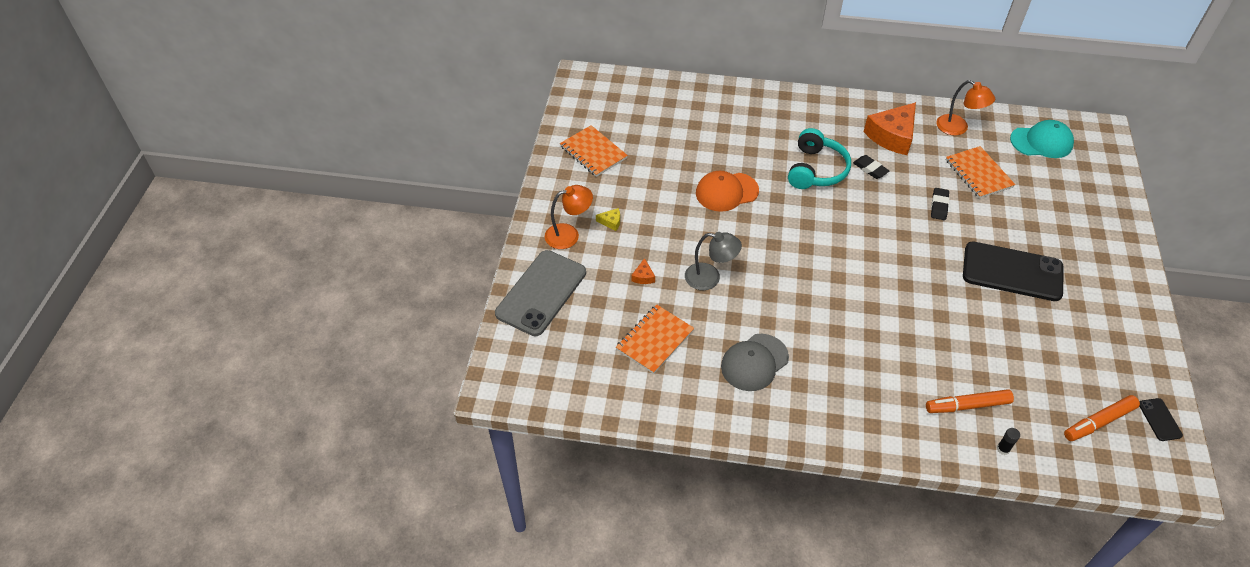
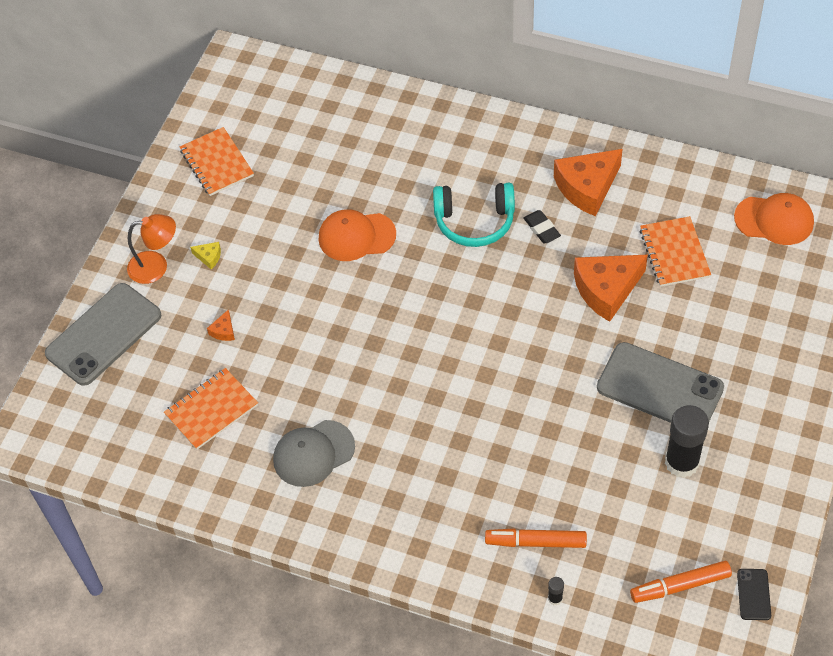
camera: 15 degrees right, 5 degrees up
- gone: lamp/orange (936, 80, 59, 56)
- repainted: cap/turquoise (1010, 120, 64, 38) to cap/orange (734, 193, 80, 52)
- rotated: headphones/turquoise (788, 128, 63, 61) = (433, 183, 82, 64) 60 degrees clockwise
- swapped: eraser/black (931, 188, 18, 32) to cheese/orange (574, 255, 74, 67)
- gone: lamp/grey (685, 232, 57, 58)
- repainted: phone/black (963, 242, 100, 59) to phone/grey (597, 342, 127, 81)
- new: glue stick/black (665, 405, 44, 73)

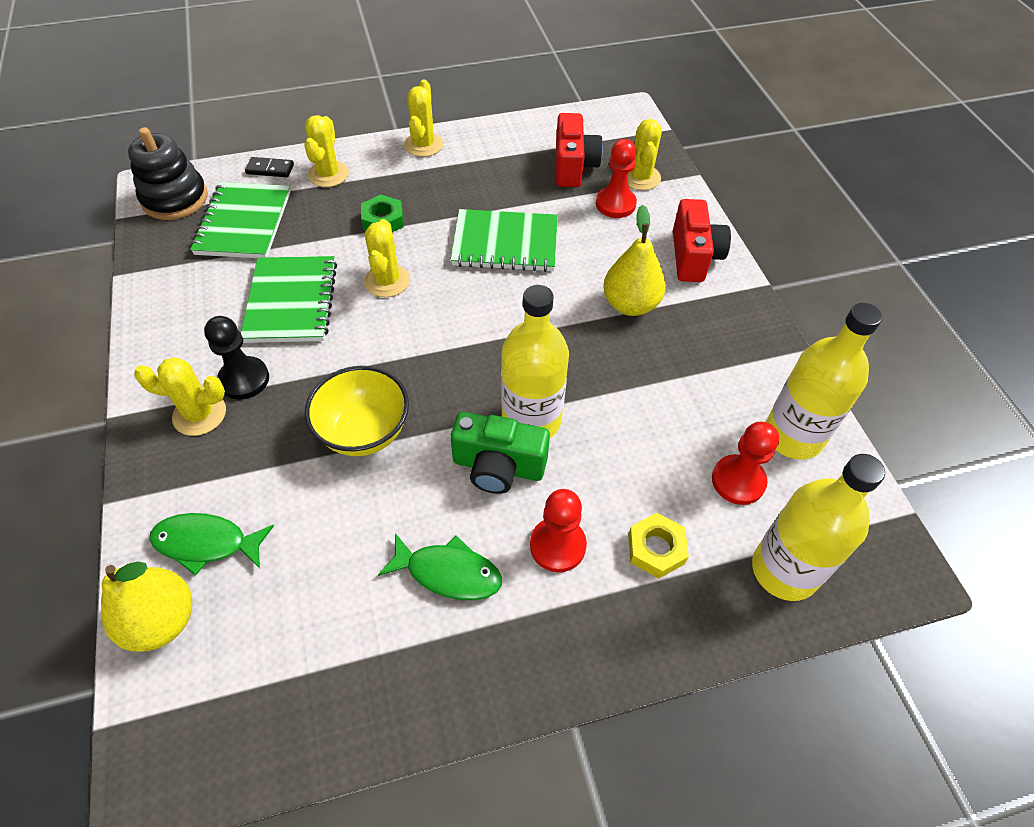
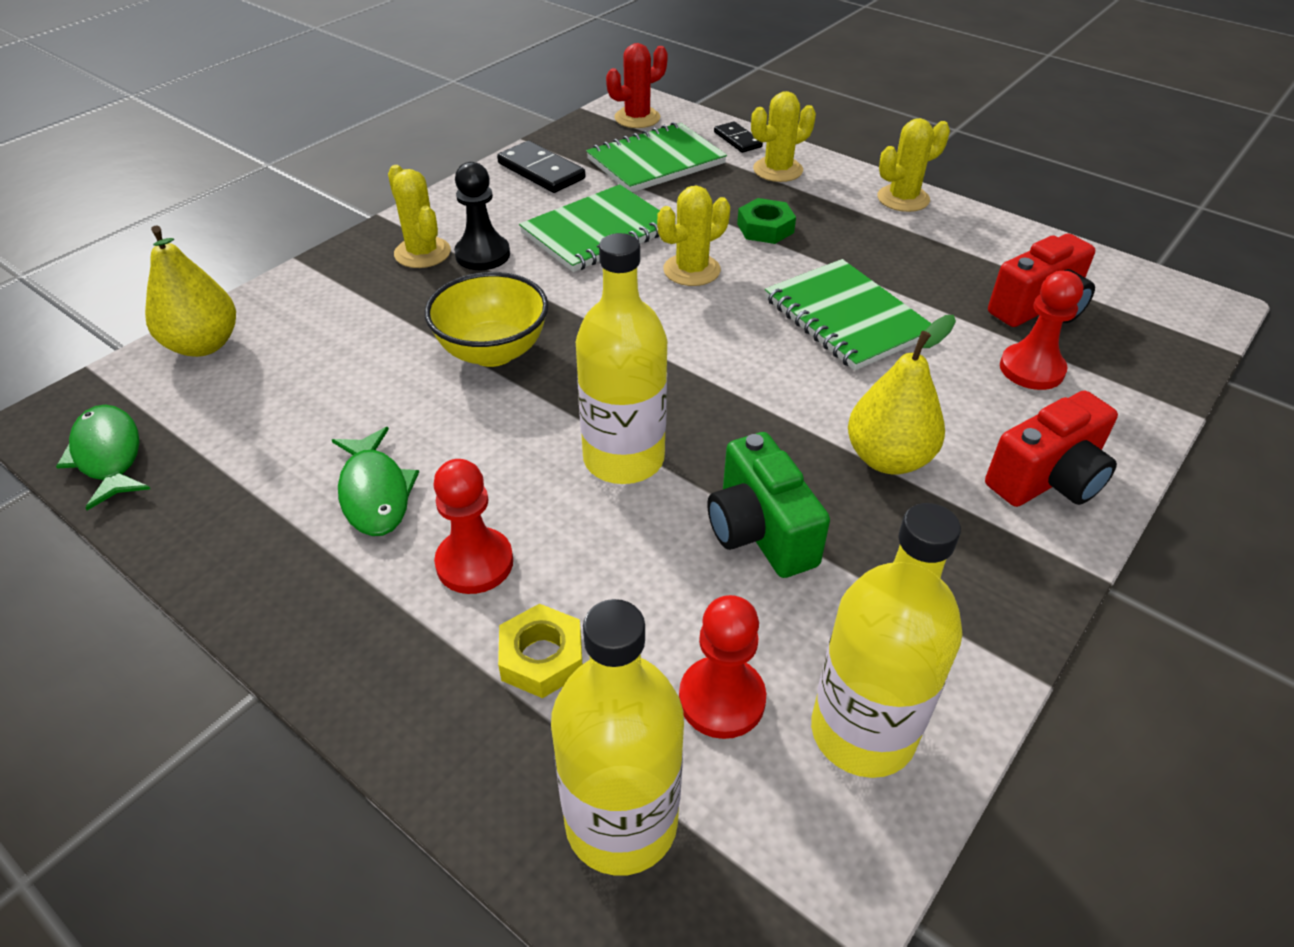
camera: 55 degrees right, 10 degrees down
- gone: cactus/yellow (628, 119, 34, 71)
- swapped: stacking toy/black (128, 127, 80, 93) to cactus/red (606, 43, 62, 85)
- shifted: camera/green (450, 412, 100, 82) to (707, 432, 123, 146)
- shifted: fish/green (149, 513, 125, 63) to (56, 405, 94, 105)
- new: domino/black (497, 141, 88, 52)

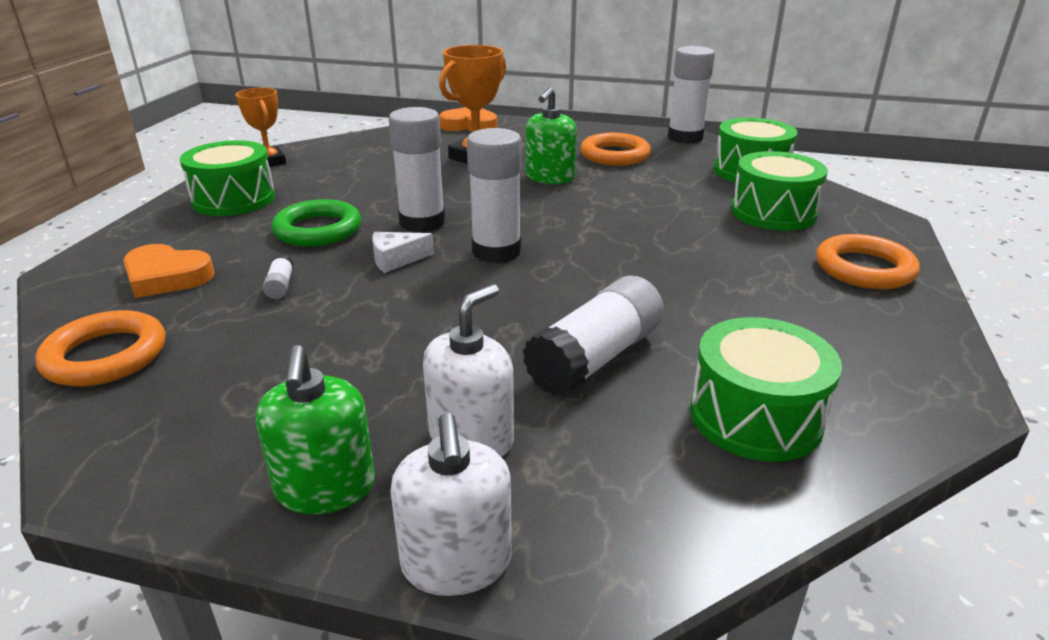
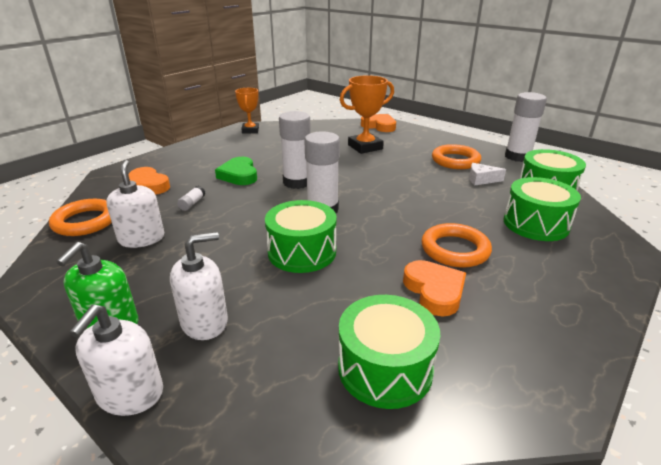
camera: 25 degrees right, 0 degrees up
- gone: soap dispenser/green (526, 87, 51, 97)
- shifted: drum/green (180, 140, 95, 76) to (265, 200, 72, 73)
- swapped: ring/green (272, 199, 89, 48) to heart/green (215, 157, 42, 28)
- shifted: cheese/white (372, 232, 62, 41) to (469, 163, 37, 23)
- shifted: ring/orange (816, 234, 104, 55) to (421, 223, 71, 45)
- gone: glue stick/white (522, 276, 142, 120)
- new: soap dispenser/white (106, 160, 58, 88)
- new: heart/orange (403, 260, 63, 57)

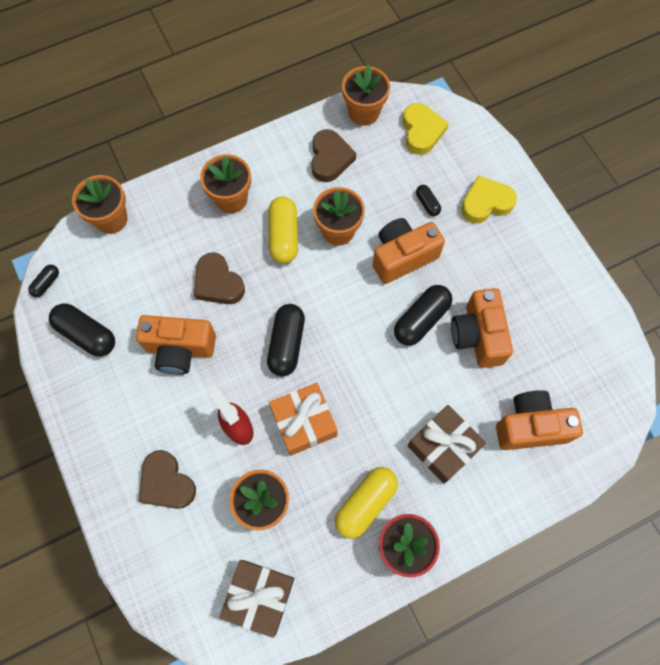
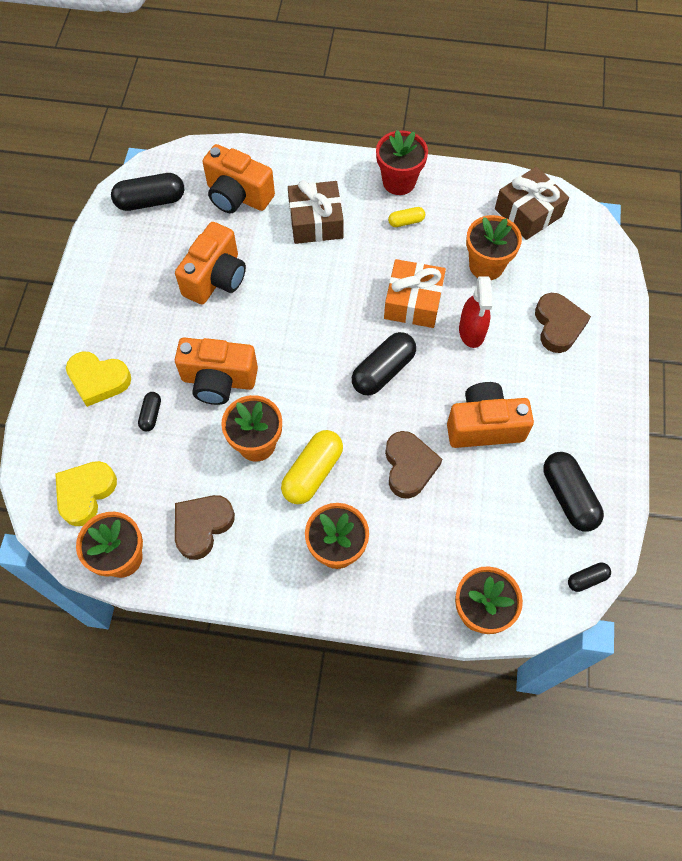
camera: 145 degrees left, 5 degrees down
- shifted: capsule/black (394, 285, 58, 60) to (111, 173, 73, 38)
- rotated: camera/orange (136, 315, 80, 59) = (447, 382, 87, 66) 45 degrees counterclockwise
- scaled: capsule/yellow (335, 467, 63, 72) = (388, 207, 37, 20) x0.52

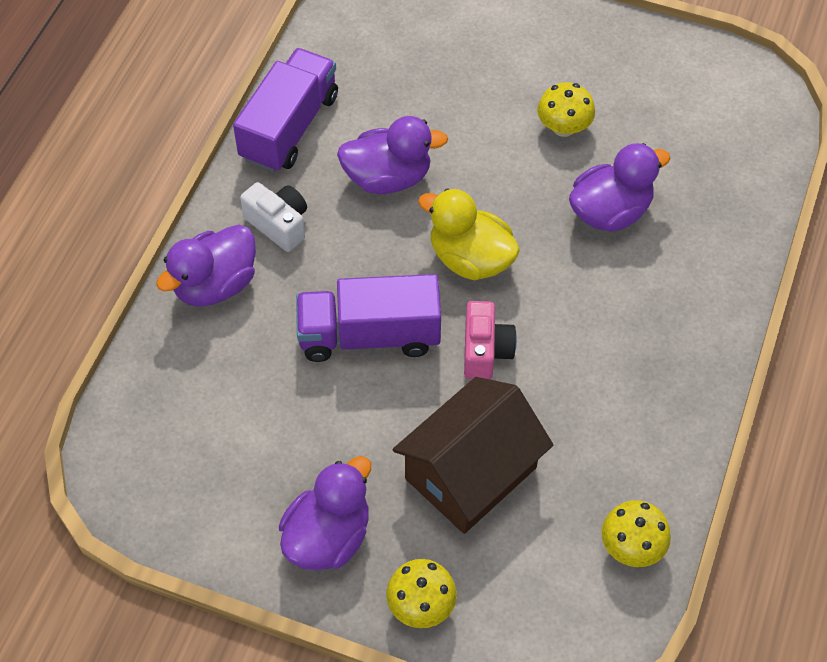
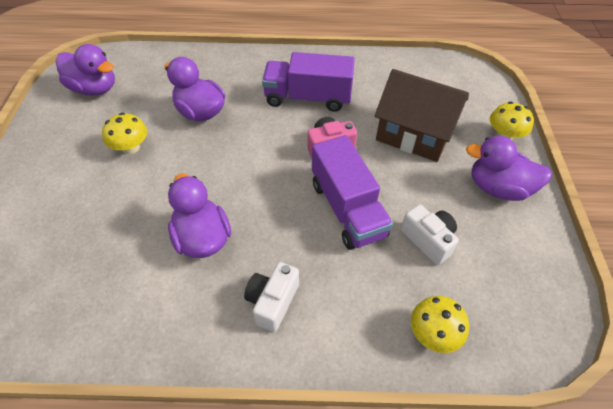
camera: 110 degrees left, 5 degrees down
- shifted: truck/purple (233, 48, 105, 125) to (262, 52, 93, 60)
- gone: duck/yellow (418, 188, 102, 92)
- shifted: duck/purple (156, 225, 100, 82) to (56, 44, 59, 52)
- shifted: mushroom/yellow (601, 500, 70, 67) to (411, 296, 58, 57)
- new: camera/white (401, 205, 58, 60)

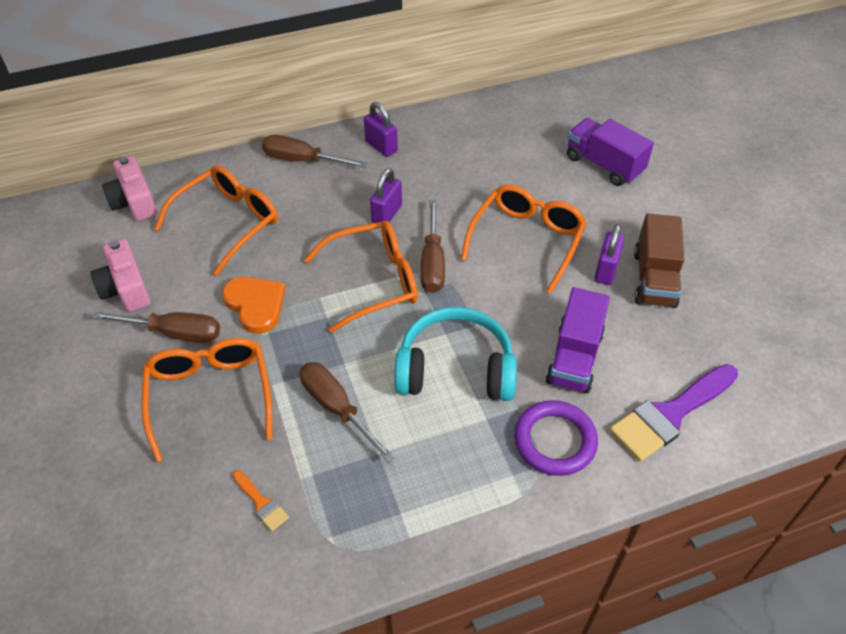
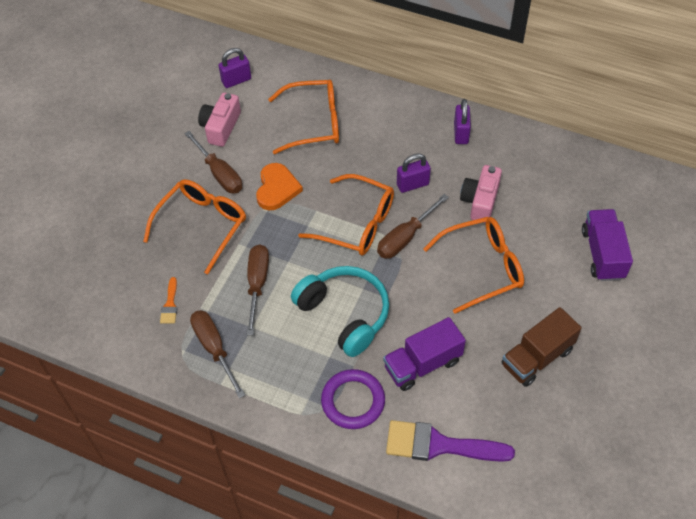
camera: 45 degrees right, 5 degrees up
- shifted: screwdriver/brown (262, 135, 106, 33) to (190, 310, 55, 88)
- shifted: camera/pink (102, 156, 55, 65) to (460, 165, 42, 58)
- shifted: padlock/purple (594, 224, 31, 61) to (218, 48, 33, 40)

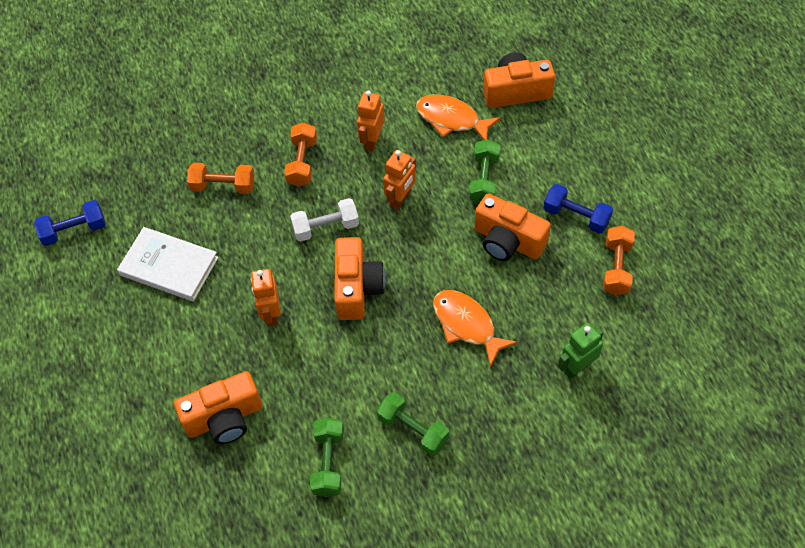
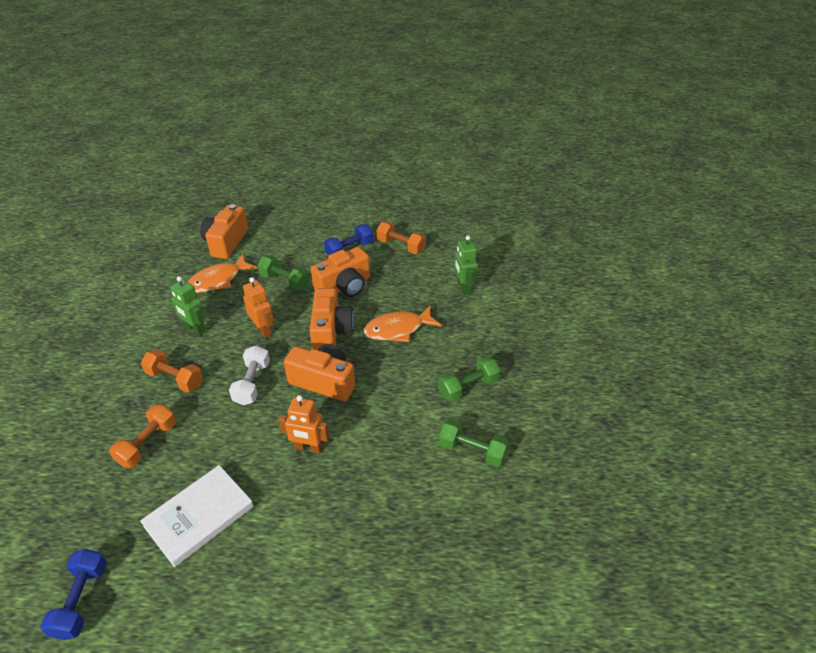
camera: 70 degrees left, 15 degrees down
- repainted: robot/orange (357, 90, 28, 61) to robot/green (170, 276, 36, 60)
- shifted: camera/orange (174, 371, 88, 73) to (309, 288, 45, 62)

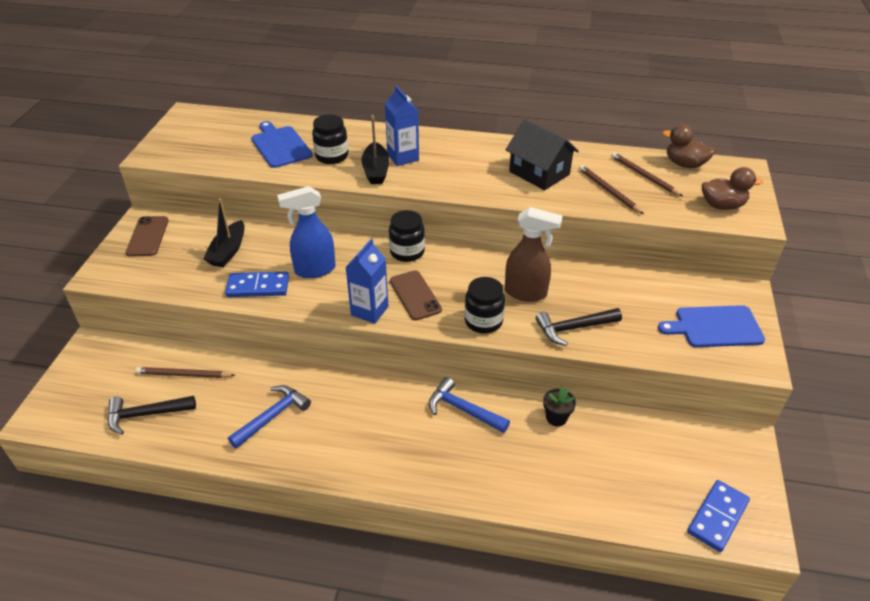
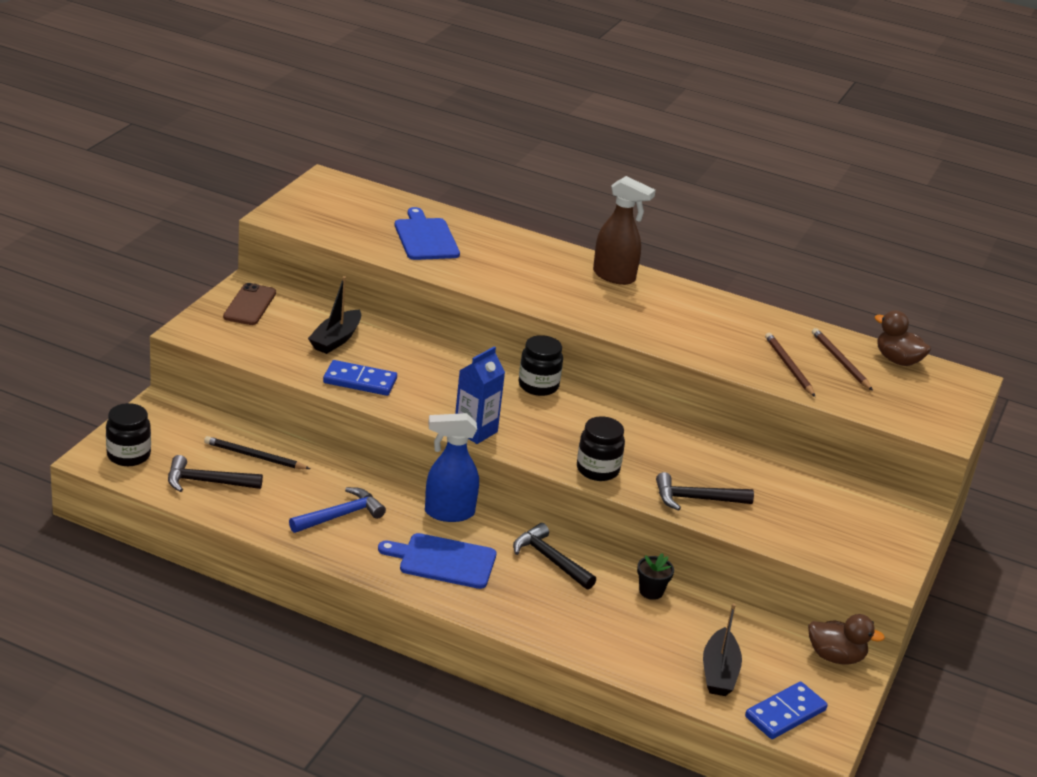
camera: 10 degrees right, 10 degrees down
- gone: carton/blue (385, 86, 34, 80)
- shifted: jar/black (312, 114, 36, 50) to (106, 403, 45, 63)
- shifted: boat/black (361, 115, 28, 69) to (703, 603, 39, 93)
- gone: house/black (506, 119, 73, 71)
- shifted: duck/brown (702, 167, 61, 43) to (808, 614, 77, 51)
- shifted: spray bottle/blue (277, 186, 59, 92) to (425, 413, 54, 109)
- shifted: spray bottle/brown (505, 207, 58, 95) to (593, 176, 63, 109)
- gone: phone/brown (390, 270, 52, 50)
- shifted: cutting board/blue (658, 305, 107, 42) to (378, 533, 118, 56)
- repainted: pencil/brown (136, 367, 99, 11) to pencil/black (204, 436, 106, 33)
- repainted: hammer/blue (429, 377, 81, 56) to hammer/black (513, 523, 83, 67)

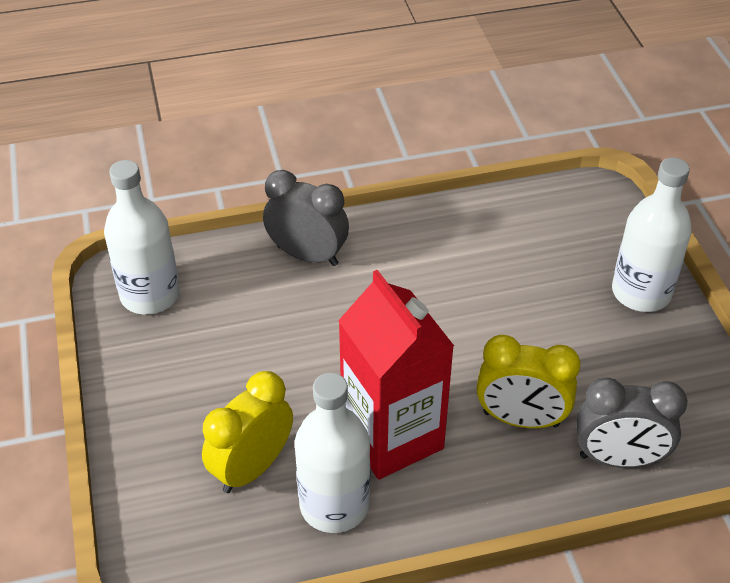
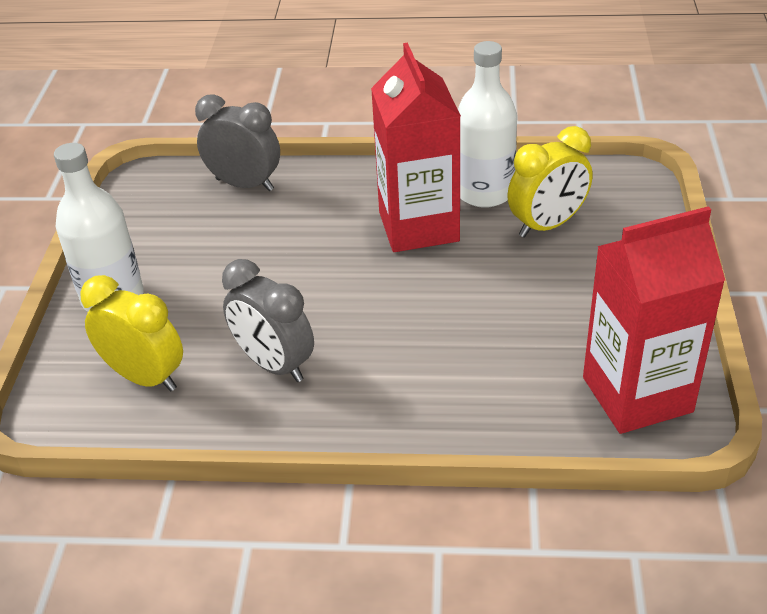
camera: 160 degrees left, 5 degrees down
- swapped: bottle/white (104, 160, 76, 155) to carton/red (583, 206, 142, 228)
- shifted: clock/grey (263, 170, 86, 96) to (222, 259, 92, 123)
- shifted: clock/yellow (477, 335, 103, 93) to (80, 275, 103, 116)

